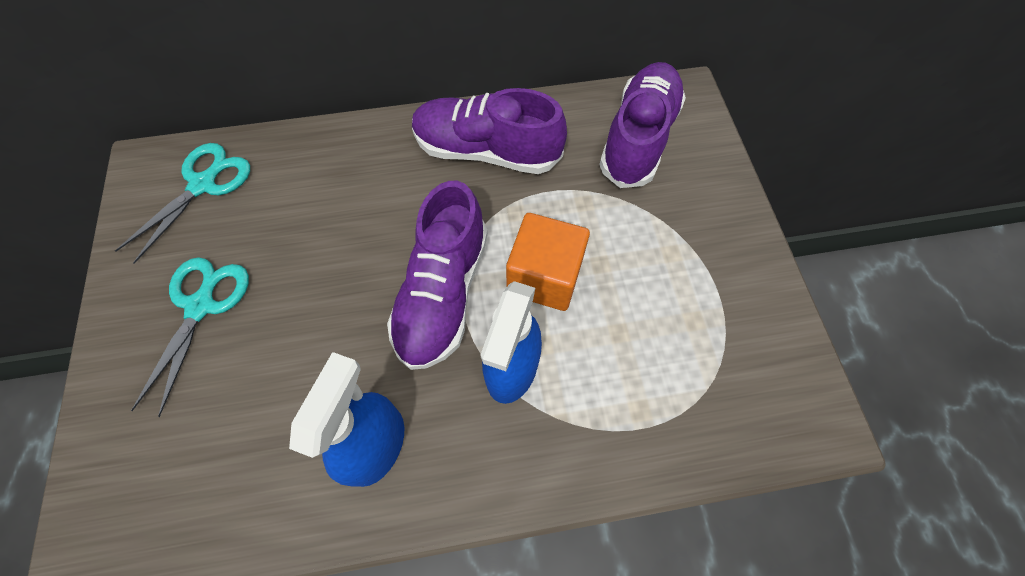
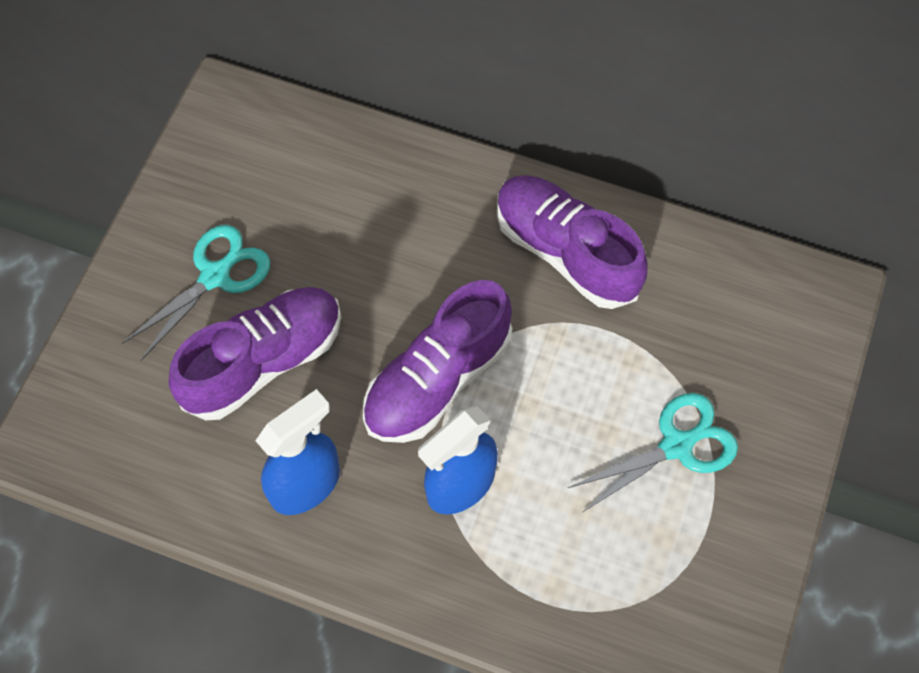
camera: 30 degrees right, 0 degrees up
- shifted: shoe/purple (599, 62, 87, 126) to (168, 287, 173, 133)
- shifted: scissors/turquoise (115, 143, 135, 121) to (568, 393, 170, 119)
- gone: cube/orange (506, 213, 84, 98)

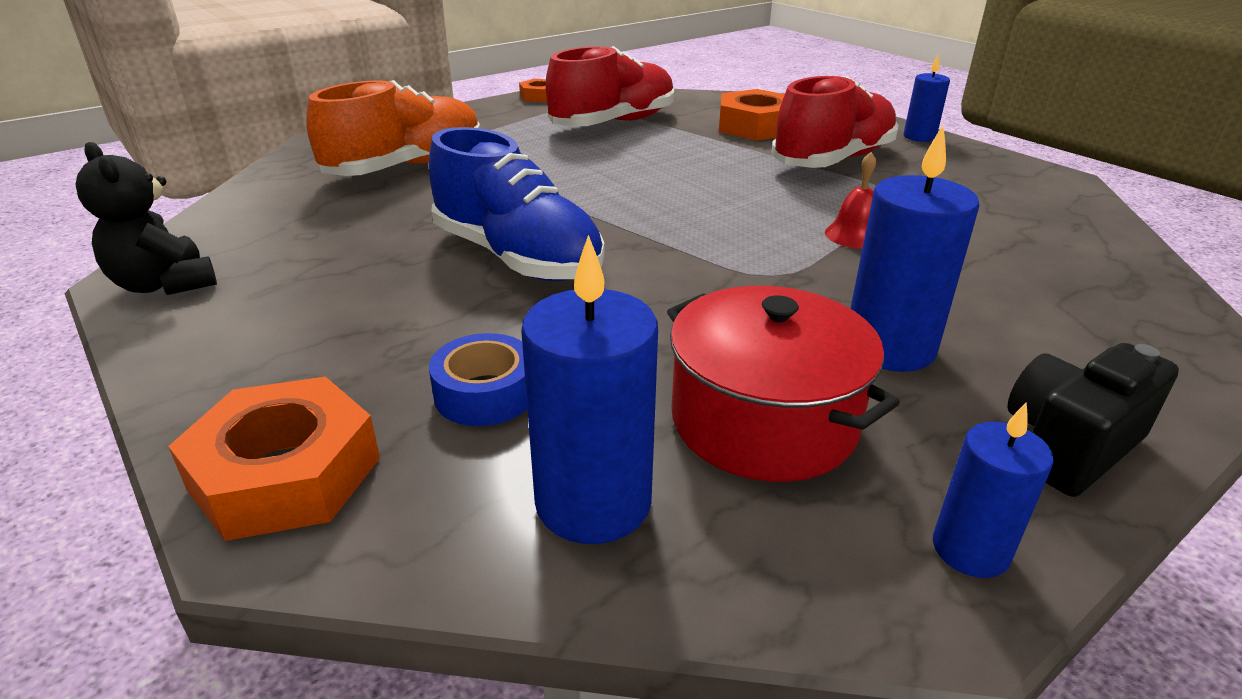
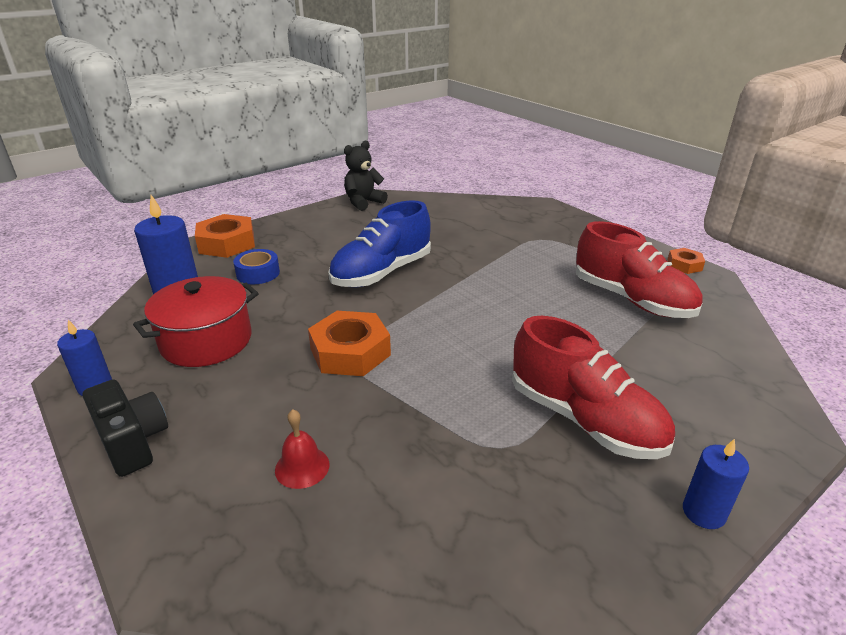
camera: 90 degrees right, 0 degrees up
- gone: shoe/orange (306, 80, 174, 96)
- shifted: nut/orange (719, 89, 66, 52) to (308, 311, 83, 65)
- gone: candle/blue (850, 126, 129, 246)
- shifted: bell/red (825, 152, 52, 97) to (275, 409, 54, 80)

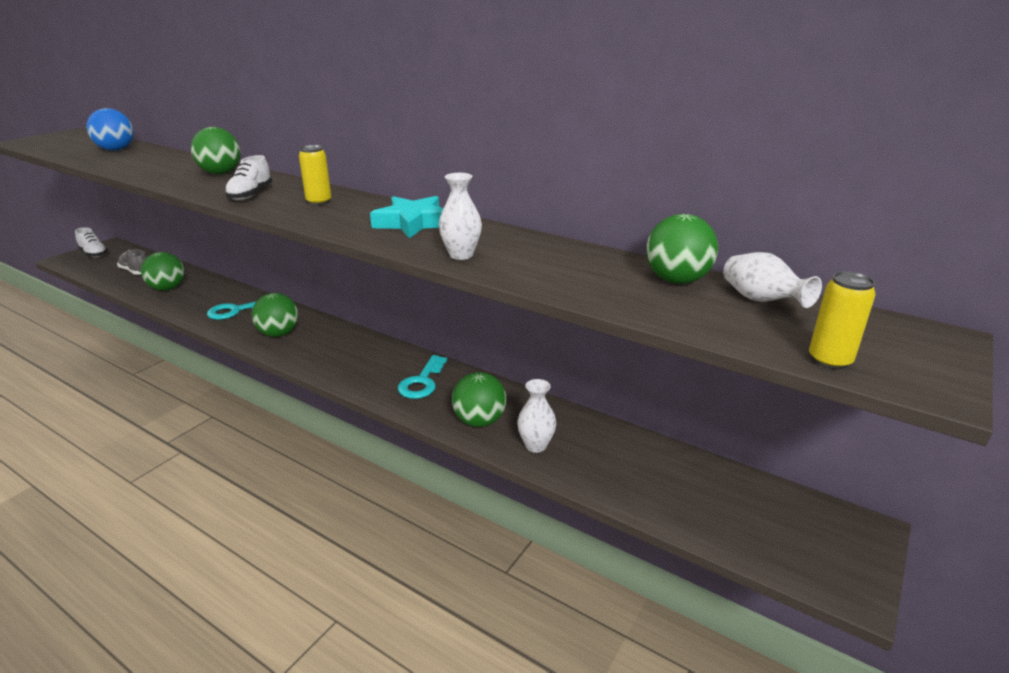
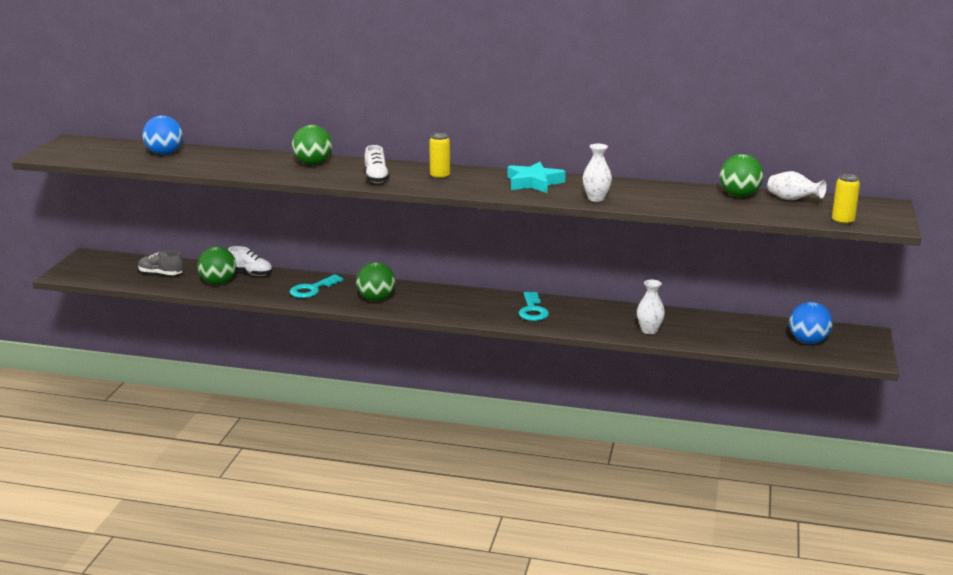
camera: 20 degrees left, 5 degrees down
- shifted: shoe/white (75, 227, 33, 31) to (228, 246, 44, 30)
- gone: ball/green (452, 372, 55, 55)
- new: ball/blue (789, 302, 44, 42)

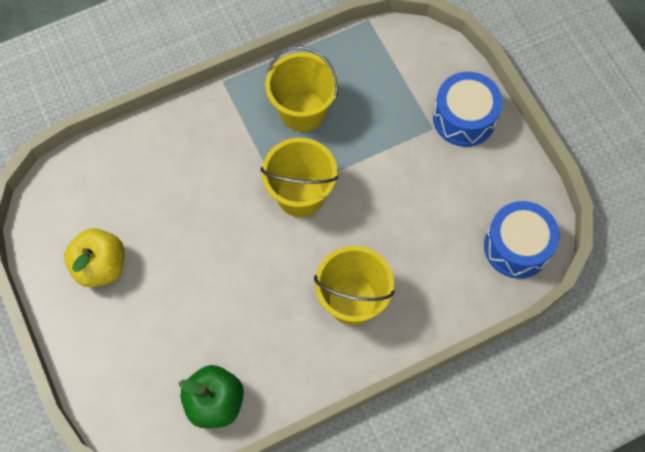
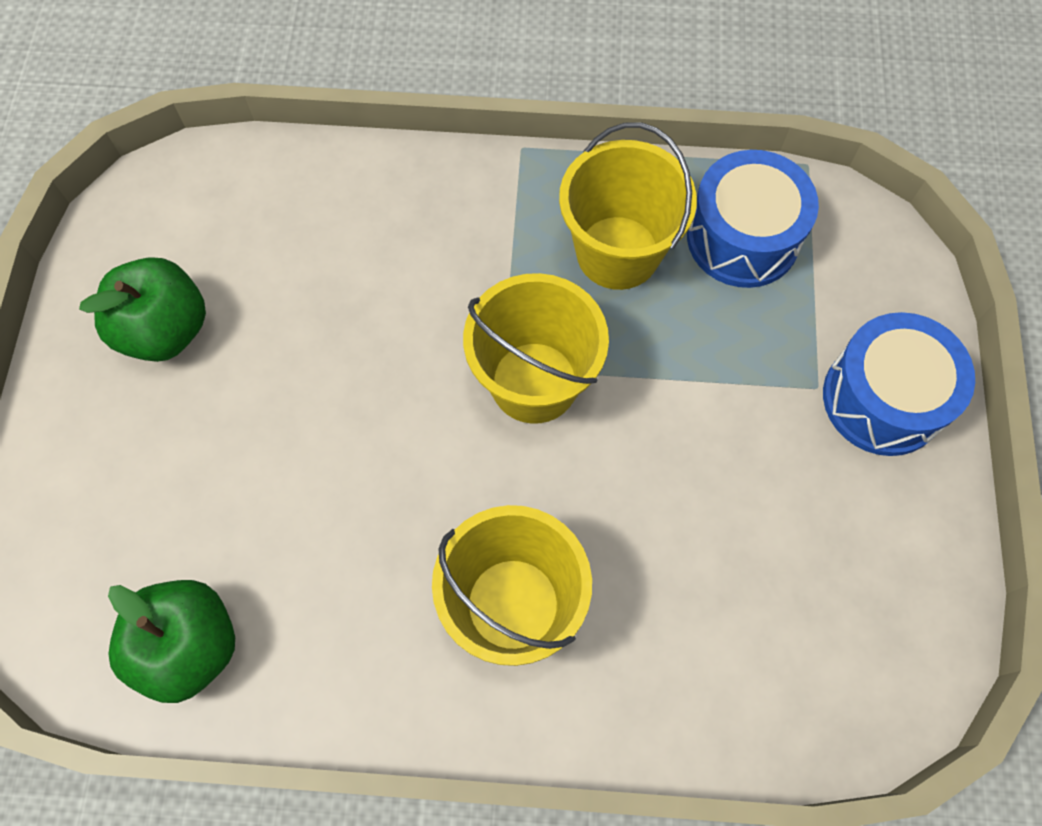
camera: 30 degrees right, 0 degrees up
- shifted: drum/blue (484, 201, 76, 78) to (687, 150, 132, 138)
- repainted: apple/yellow (64, 228, 61, 59) to apple/green (79, 257, 127, 105)

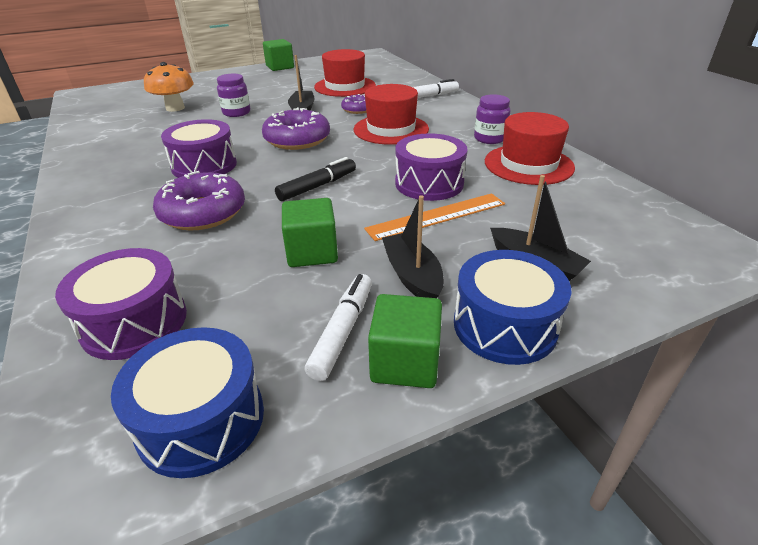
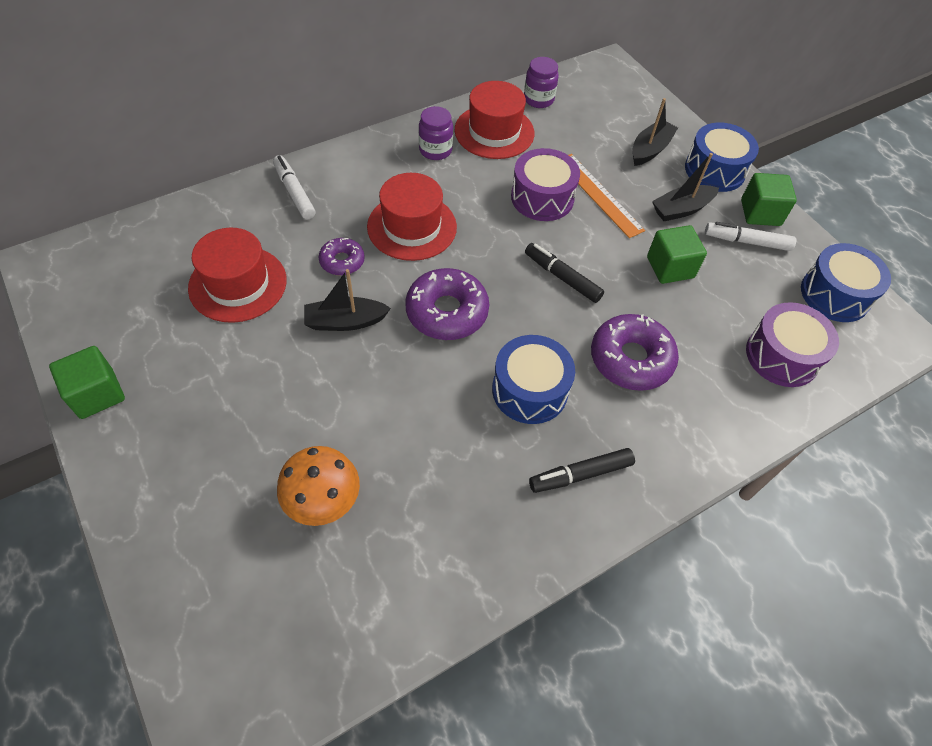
camera: 100 degrees left, 20 degrees up
- shifted: jar/purple (217, 74, 33, 43) to (524, 57, 35, 51)
- repainted: drum/purple (161, 119, 76, 59) to drum/blue (492, 335, 83, 89)
- new: marker/black (529, 448, 106, 45)

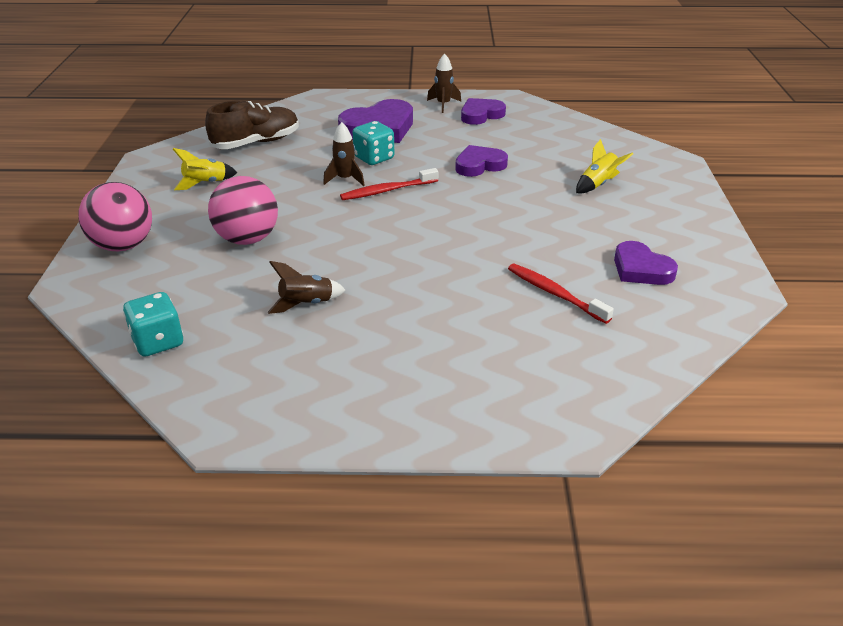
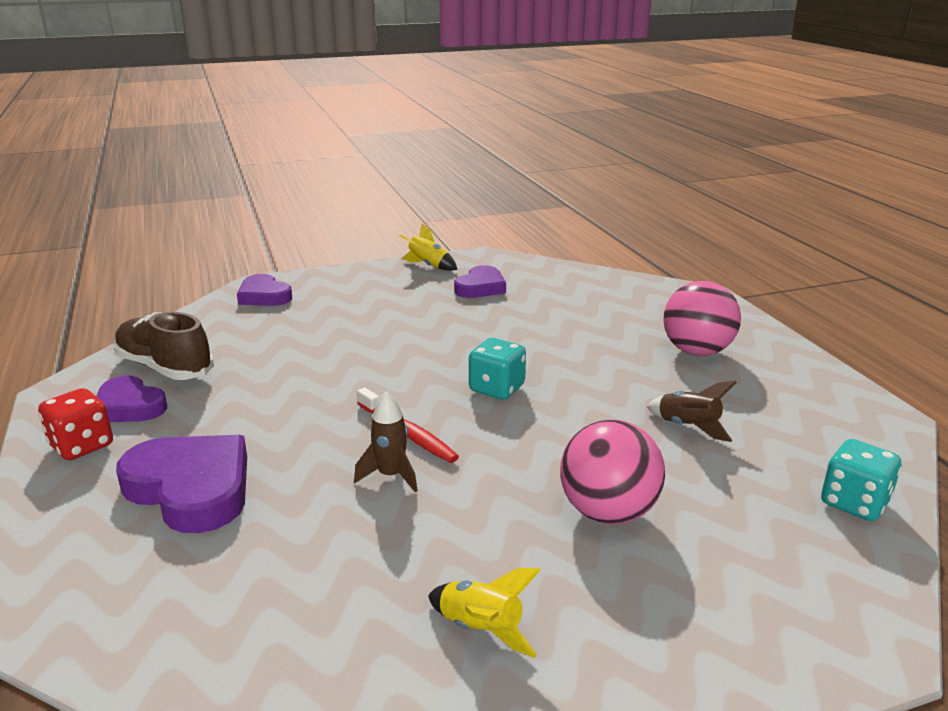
camera: 110 degrees left, 10 degrees down
- swapped: rocket/brown (427, 53, 34, 60) to dice/red (38, 388, 75, 72)
- shifted: shoe/brown (205, 100, 94, 49) to (114, 312, 100, 68)
- shifted: dice/turquoise (352, 121, 42, 44) to (469, 338, 57, 61)
- shifted: rocket/yellow (576, 139, 57, 54) to (400, 223, 58, 48)
- shifted: heart/purple (455, 145, 53, 32) to (237, 274, 55, 32)
- shifted: ball/pink (78, 182, 74, 69) to (663, 281, 78, 75)
- gone: toothbrush/red (508, 264, 106, 60)

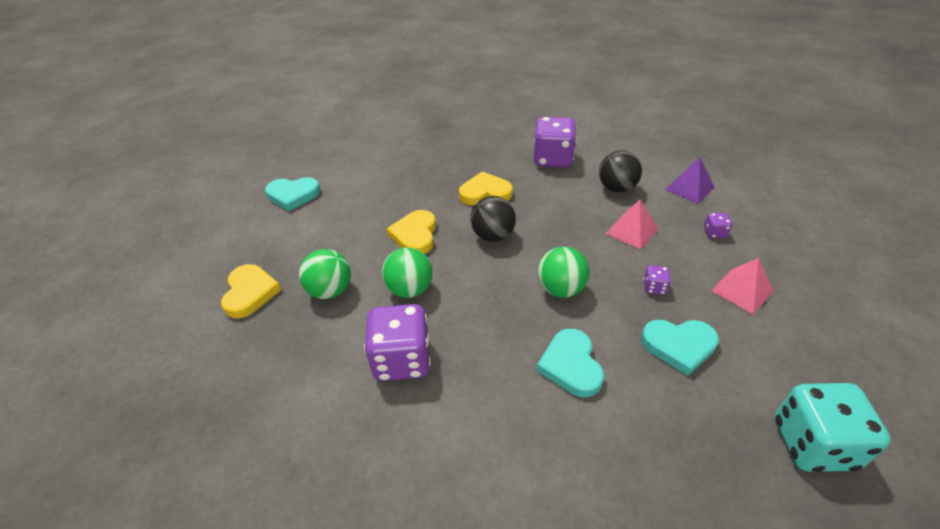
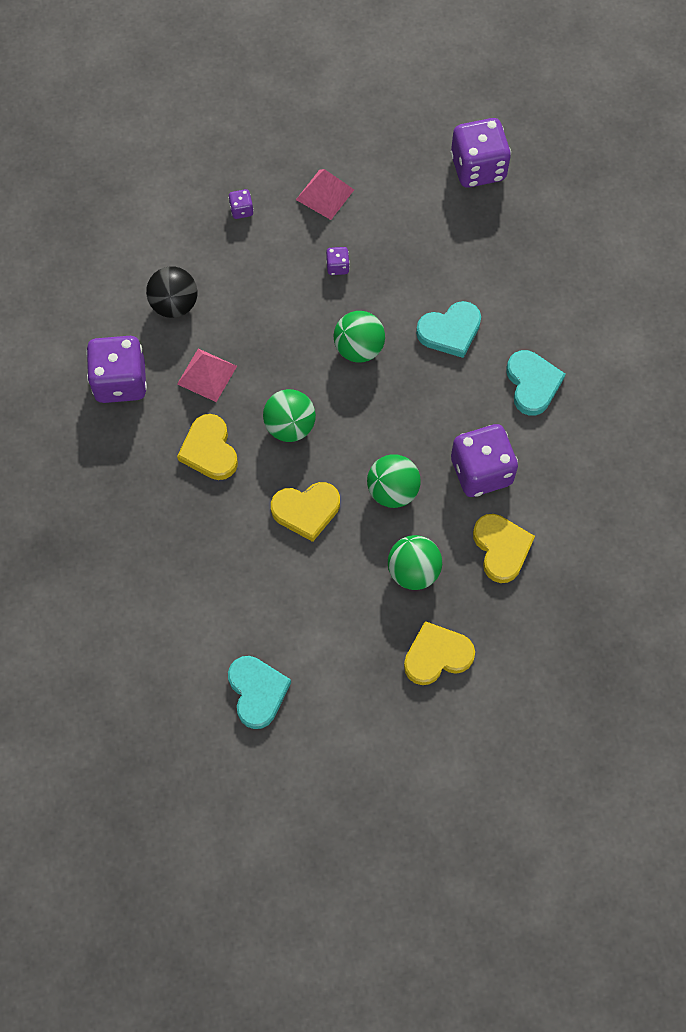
camera: 105 degrees left, 25 degrees up
- gone: pyramid/purple (665, 157, 49, 47)
- repainted: ball/black (470, 196, 46, 46) to ball/green (263, 389, 53, 53)
- shifted: pyramid/pink (605, 199, 53, 51) to (177, 349, 60, 53)
- shifted: heart/turquoise (641, 320, 78, 56) to (506, 350, 60, 66)
- repainted: dice/turquoise (775, 383, 116, 89) to dice/purple (450, 118, 61, 70)
- new: heart/yellow (473, 514, 62, 69)

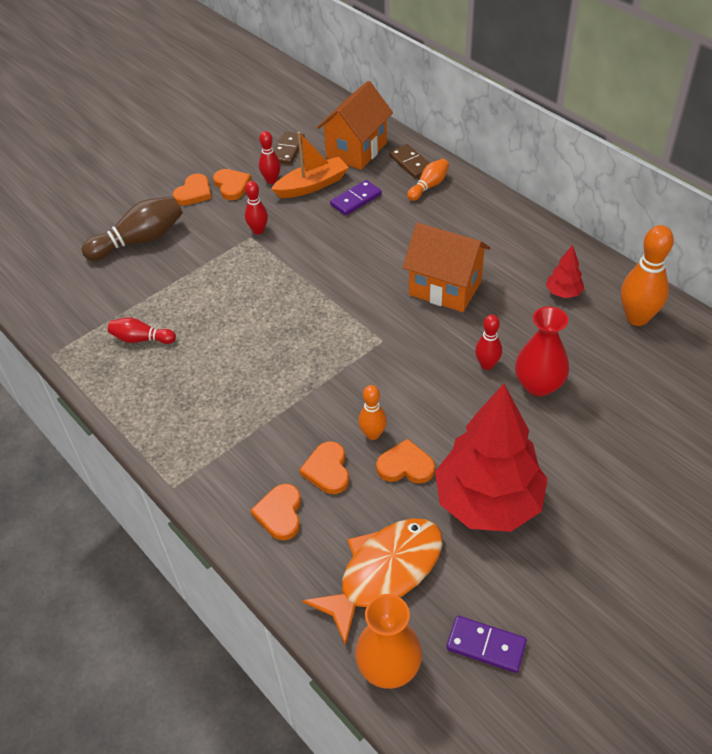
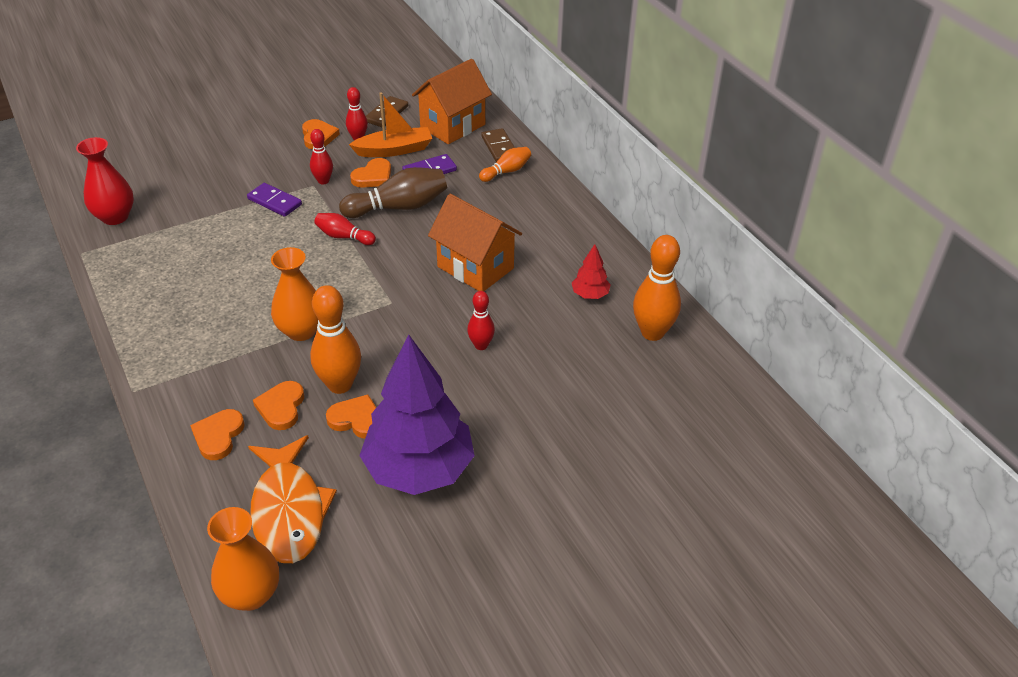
camera: 10 degrees right, 5 degrees down
- shifted: heart/orange (173, 174, 39, 32) to (350, 158, 41, 30)
- shifted: bowling pin/brown (82, 196, 101, 65) to (339, 167, 108, 51)
- shifted: vase/red (515, 306, 54, 91) to (76, 137, 58, 88)
- shifted: bowling pin/red (108, 317, 68, 27) to (314, 213, 62, 32)
- repainted: tree/red (435, 383, 113, 149) to tree/purple (359, 334, 116, 161)
- scaled: bowling pin/orange (358, 385, 29, 55) = (310, 285, 51, 109) x1.74
- rotated: fish/orange (302, 518, 141, 128) = (248, 435, 89, 128) 105 degrees clockwise
- shifted: domino/purple (446, 616, 81, 57) to (247, 183, 55, 34)
- new: vase/orange (271, 247, 47, 94)

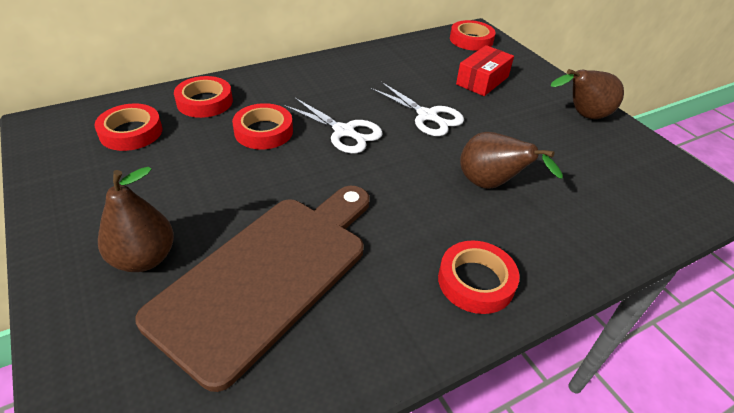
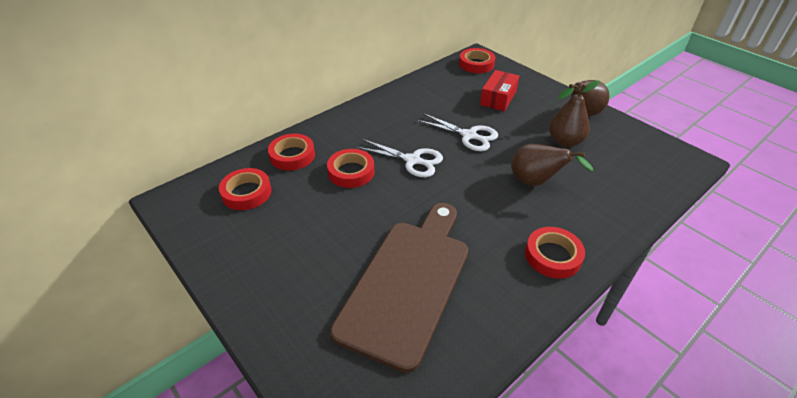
camera: 10 degrees left, 0 degrees up
- shifted: pear/brown (98, 167, 76, 105) to (549, 80, 51, 67)

